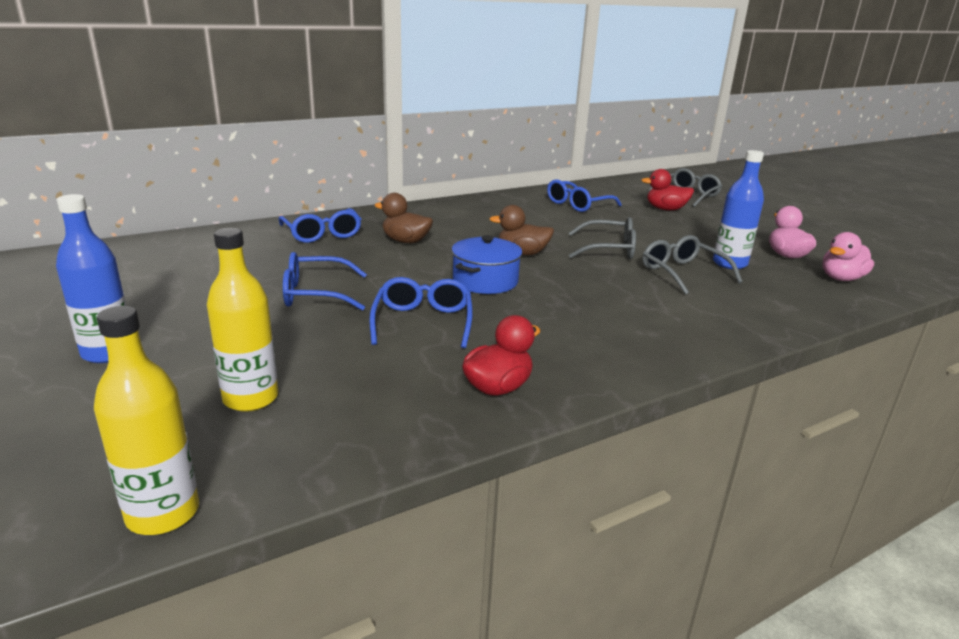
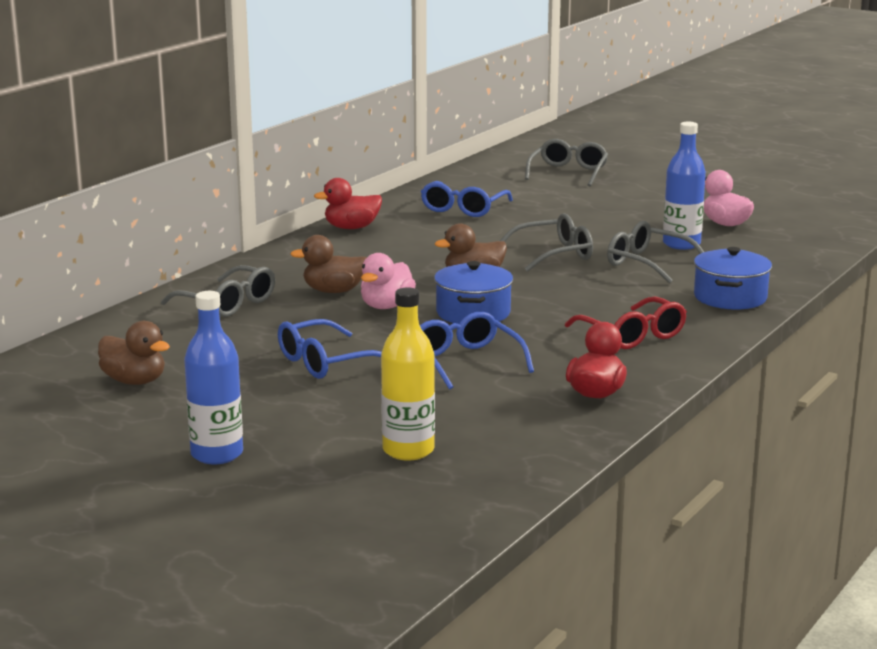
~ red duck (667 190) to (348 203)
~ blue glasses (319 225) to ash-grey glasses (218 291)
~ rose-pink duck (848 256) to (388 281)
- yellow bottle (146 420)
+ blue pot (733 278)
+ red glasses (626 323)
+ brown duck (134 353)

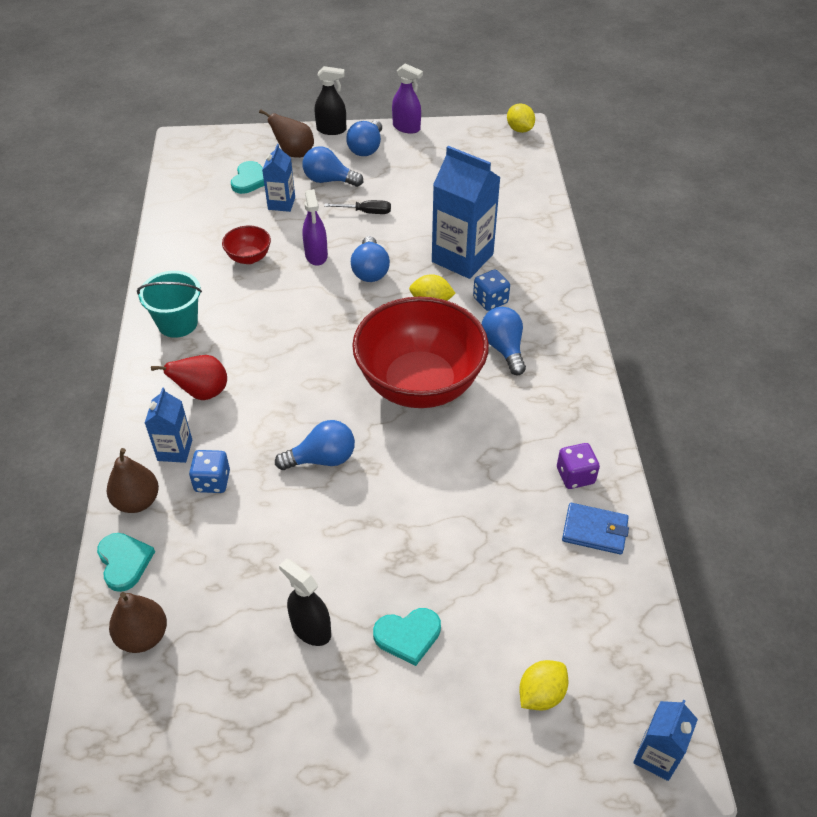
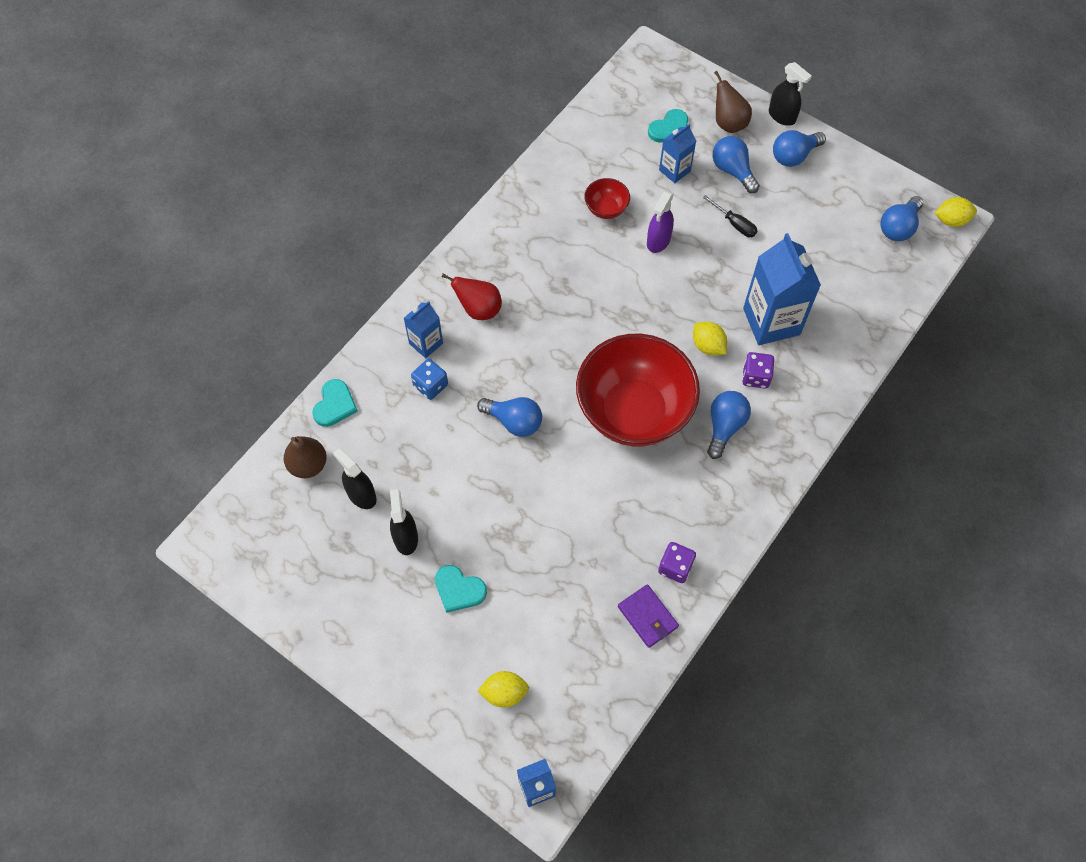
- royal purple sprayer (407 99)
~ yellow toy lemon (521 118) = (956 212) 75 degrees clockwise
~ blue light bulb (370 259) to (901 218)
~ blue game die (491 290) to royal purple game die (758 370)
- teal bucket (169 304)
- brown pear (133 480)
~ blue wallet (595 529) to royal purple wallet (648 616)
+ ebony sprayer (355 478)

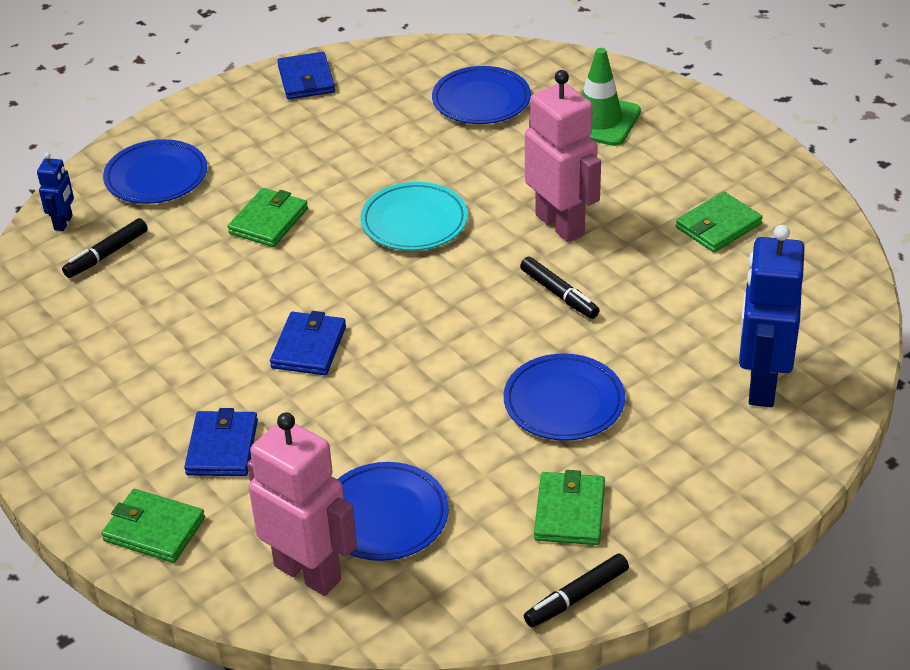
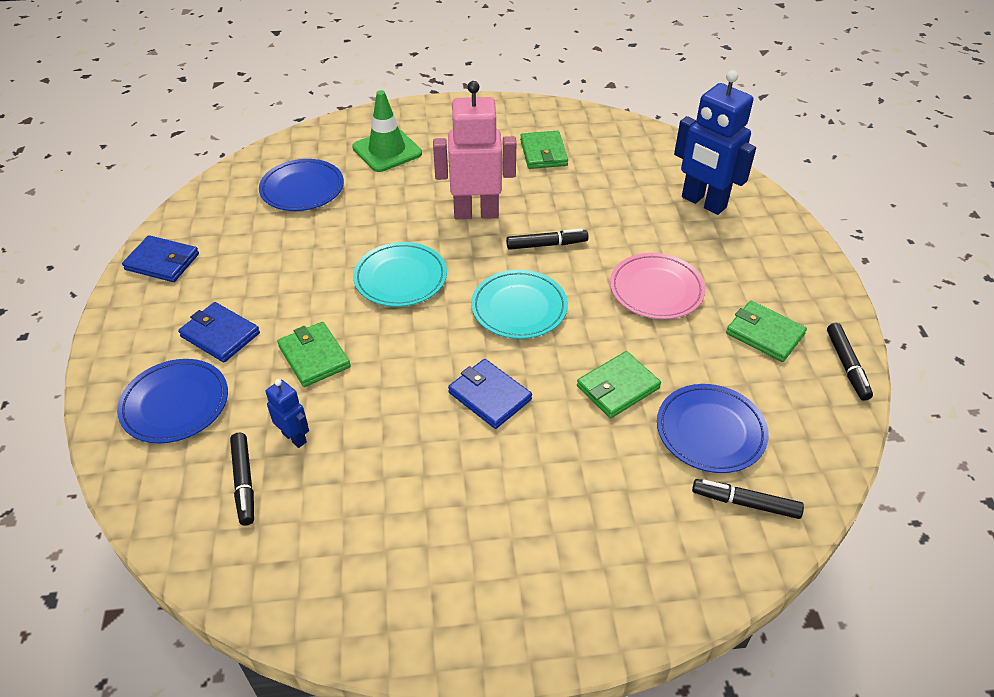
~ blue robot figure (55 191) to (287 413)
~ blue flat dish (564 397) to rose-pink flat dish (658 286)
~ blue wallet (221 442) to (219 332)
~ rose-pink robot figure (302 504) to ebony marker (748 499)
~ leaf-green wallet (153 526) to (619 384)
+ teal flat dish (519 304)

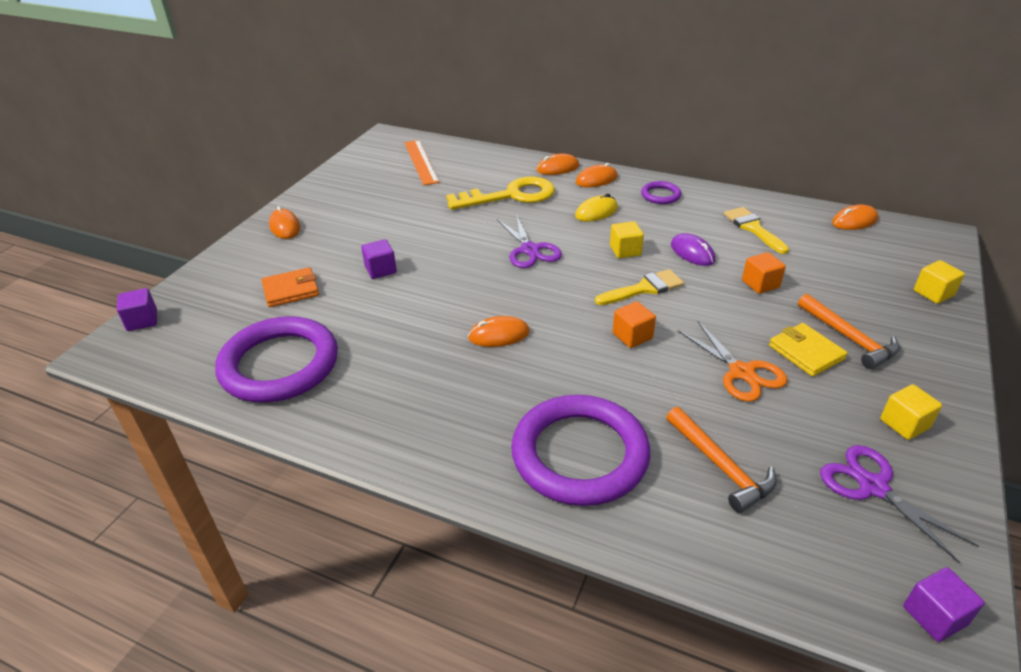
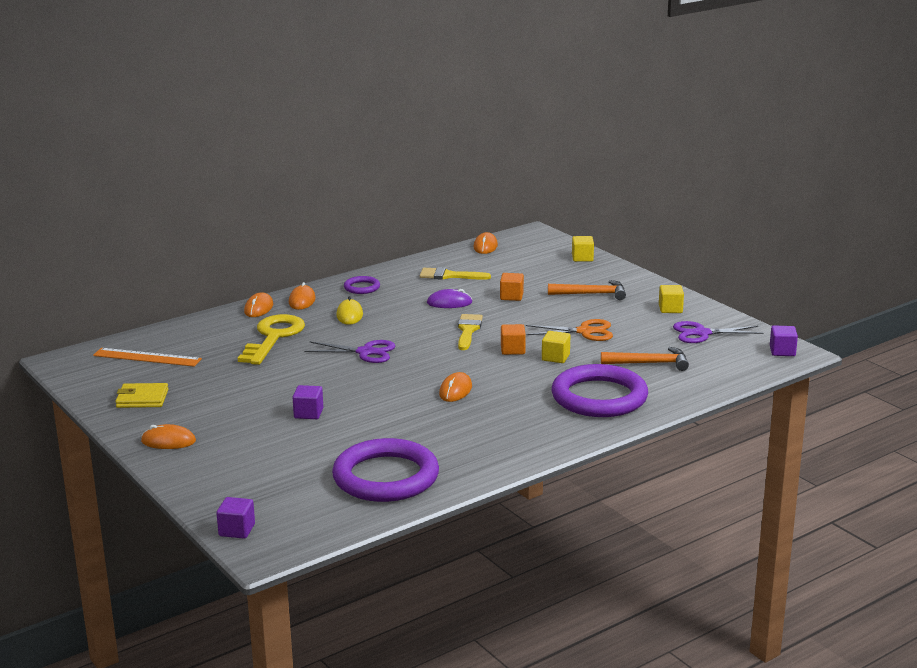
~ yellow cube (627 239) to (556 347)
- orange-coloured wallet (290 287)
~ yellow wallet (808 350) to (141 395)

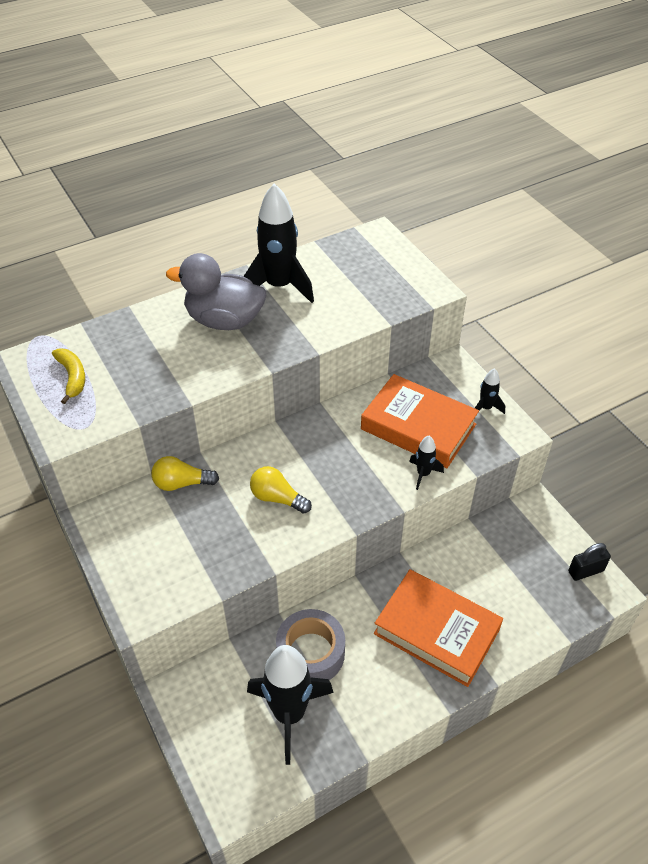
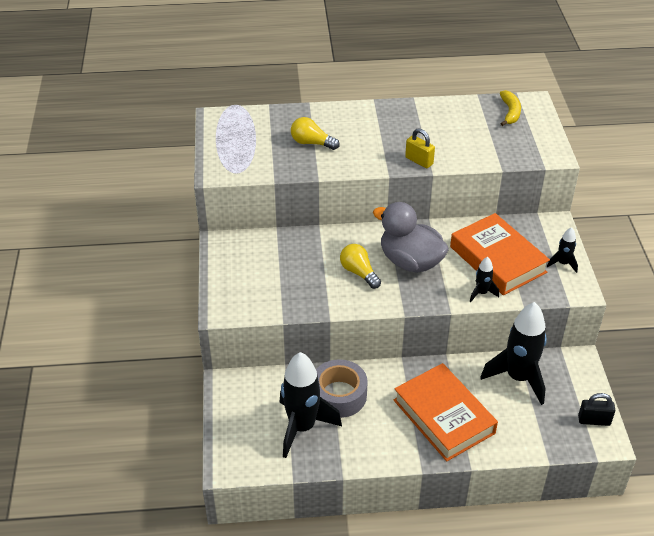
~ ebony rocket (279 243) to (513 353)
~ ash-grey duck (216 291) to (411 237)
~ yellow toy banana (68 376) to (510 108)
~ yellow light bulb (185 473) to (315 133)
+ yellow lock (420 148)

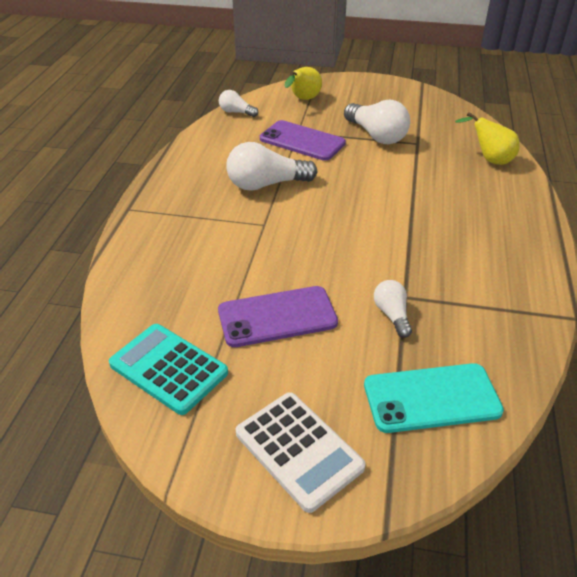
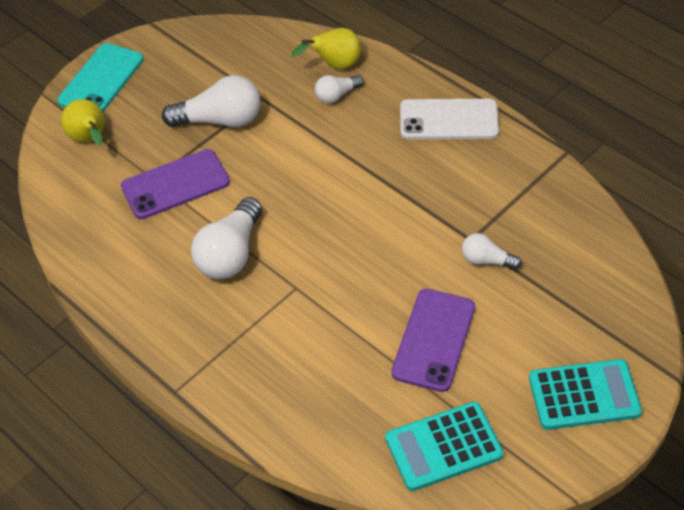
~ snow-white light bulb (238 103) to (339 89)
~ teal phone (434 398) to (100 77)
~ snow-white pocket calculator (301 452) to teal pocket calculator (585 394)
+ snow-white phone (449 119)

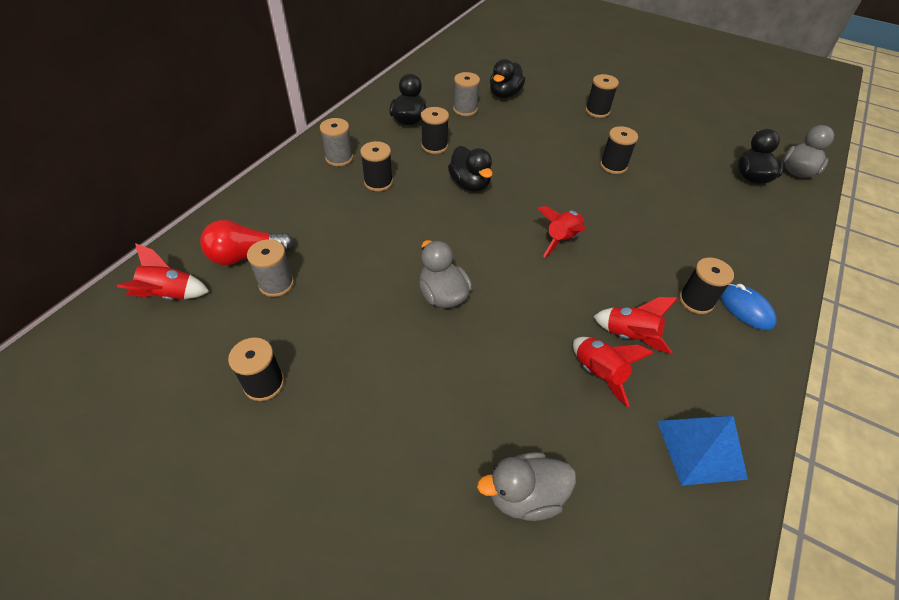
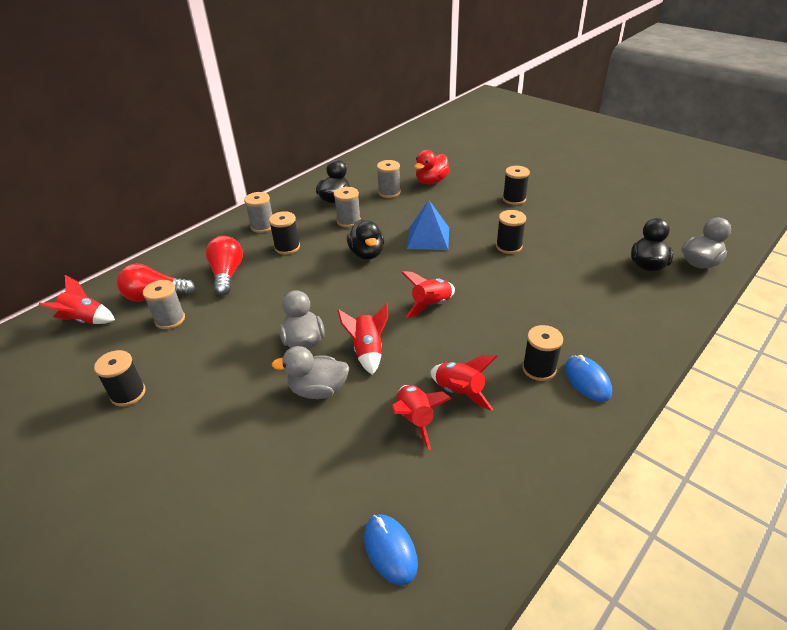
~ ebony duck (507 78) to red duck (432 167)
~ ebony reel of thread (435 130) to ash-grey reel of thread (347 207)
~ blue solid pyramid (702 451) to (428 225)
~ ash-grey duck (526 486) to (310 372)
+ red light bulb (224 266)
+ red rocket (363 339)
+ blue mouse (391 549)

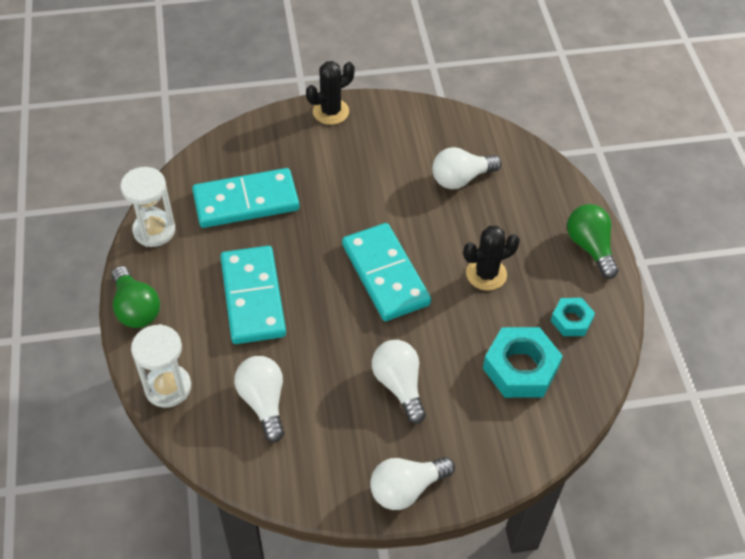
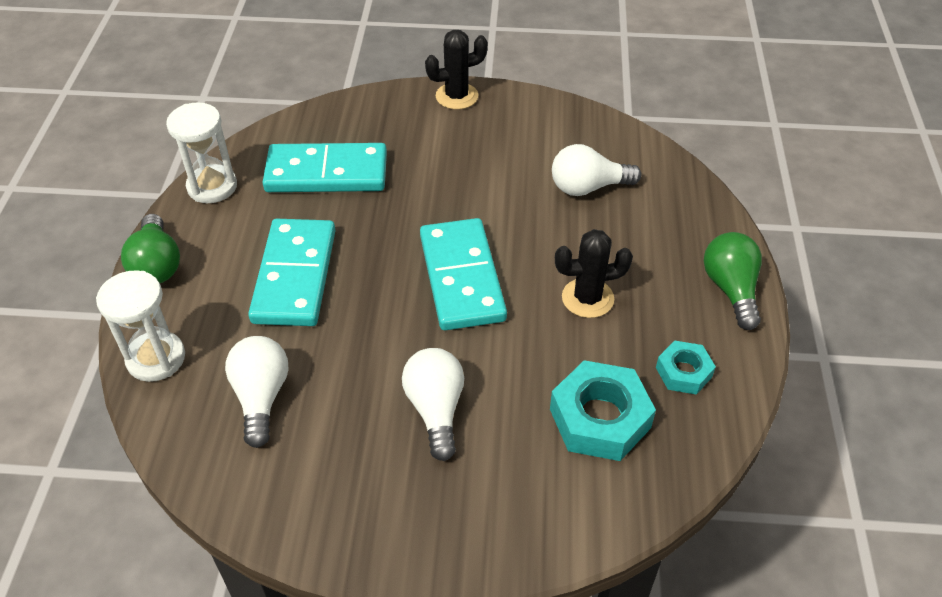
- snow-white light bulb (412 483)

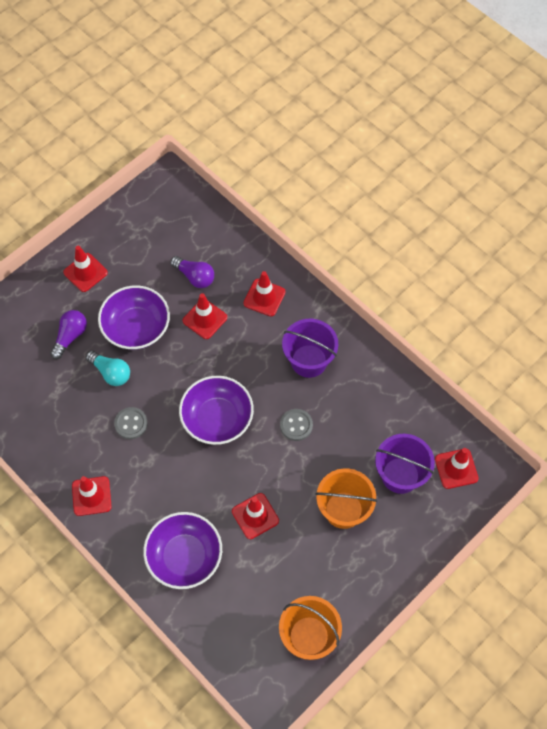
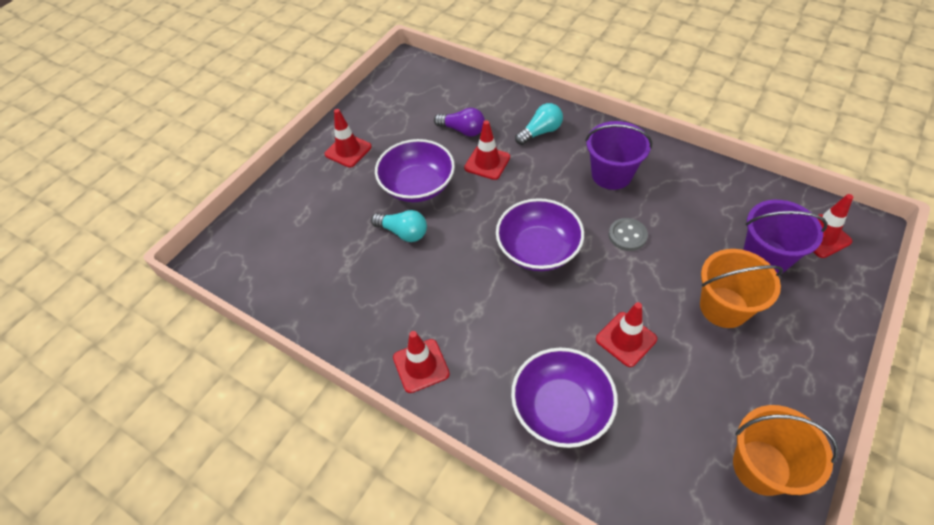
~ red traffic cone (264 293) to teal light bulb (539 124)
- royal purple light bulb (68 334)
- ash-grey button (131 423)

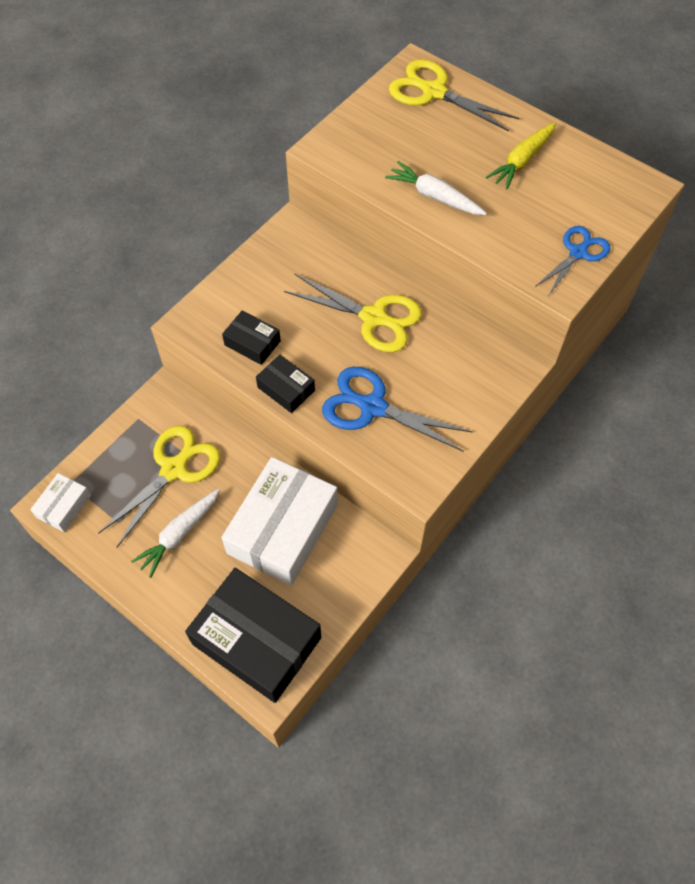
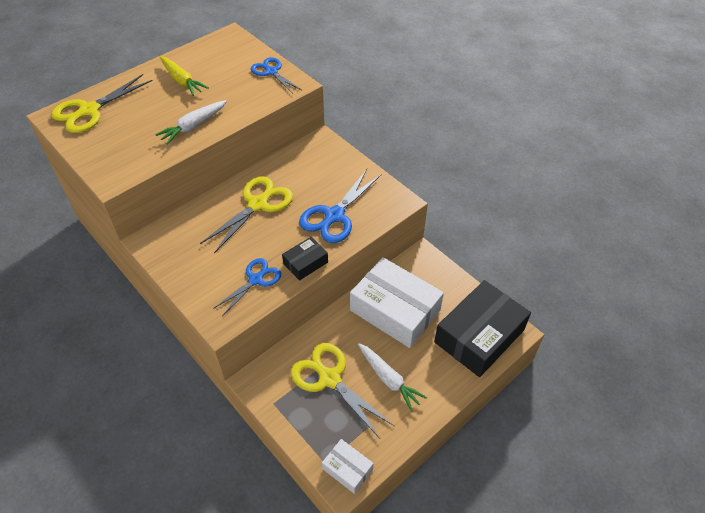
~ ebony box (251 337) to blue scissors (247 286)

